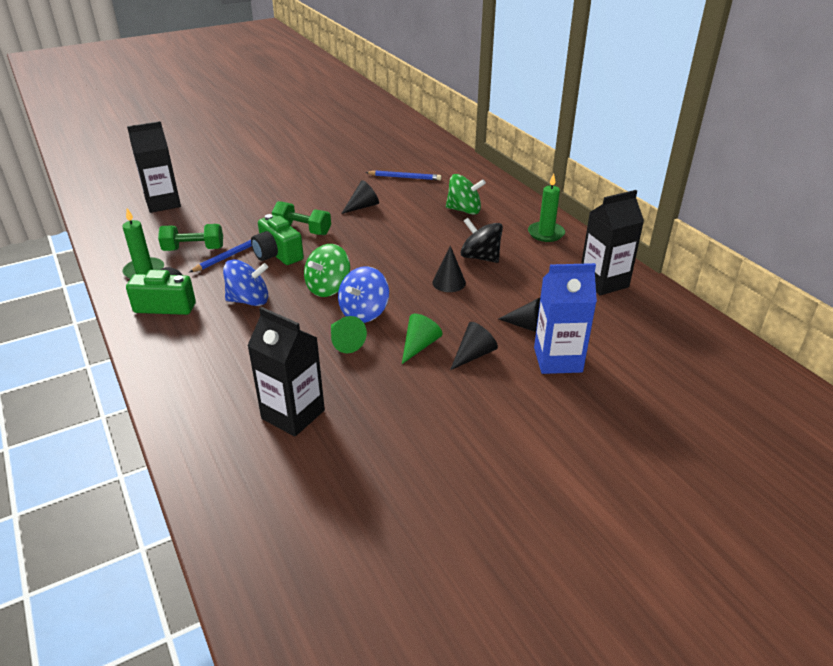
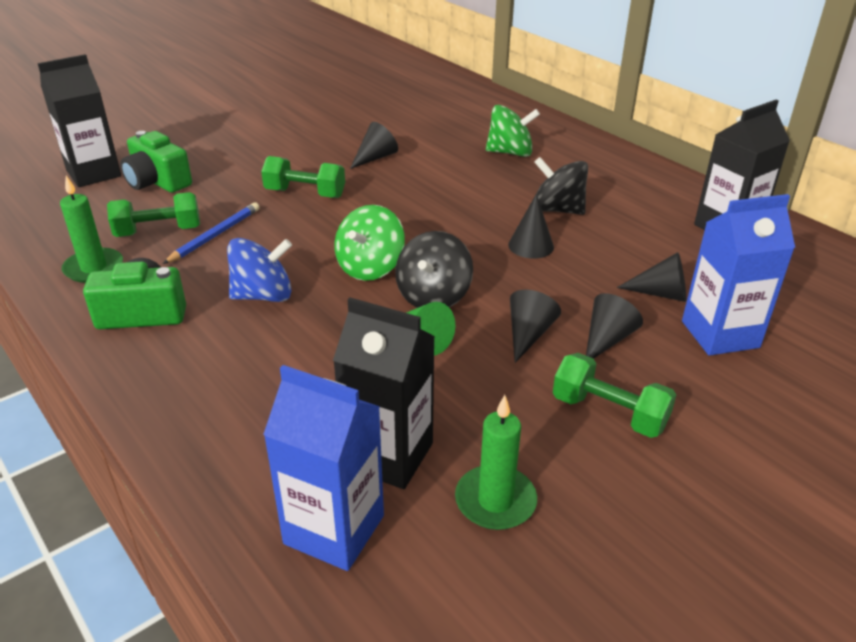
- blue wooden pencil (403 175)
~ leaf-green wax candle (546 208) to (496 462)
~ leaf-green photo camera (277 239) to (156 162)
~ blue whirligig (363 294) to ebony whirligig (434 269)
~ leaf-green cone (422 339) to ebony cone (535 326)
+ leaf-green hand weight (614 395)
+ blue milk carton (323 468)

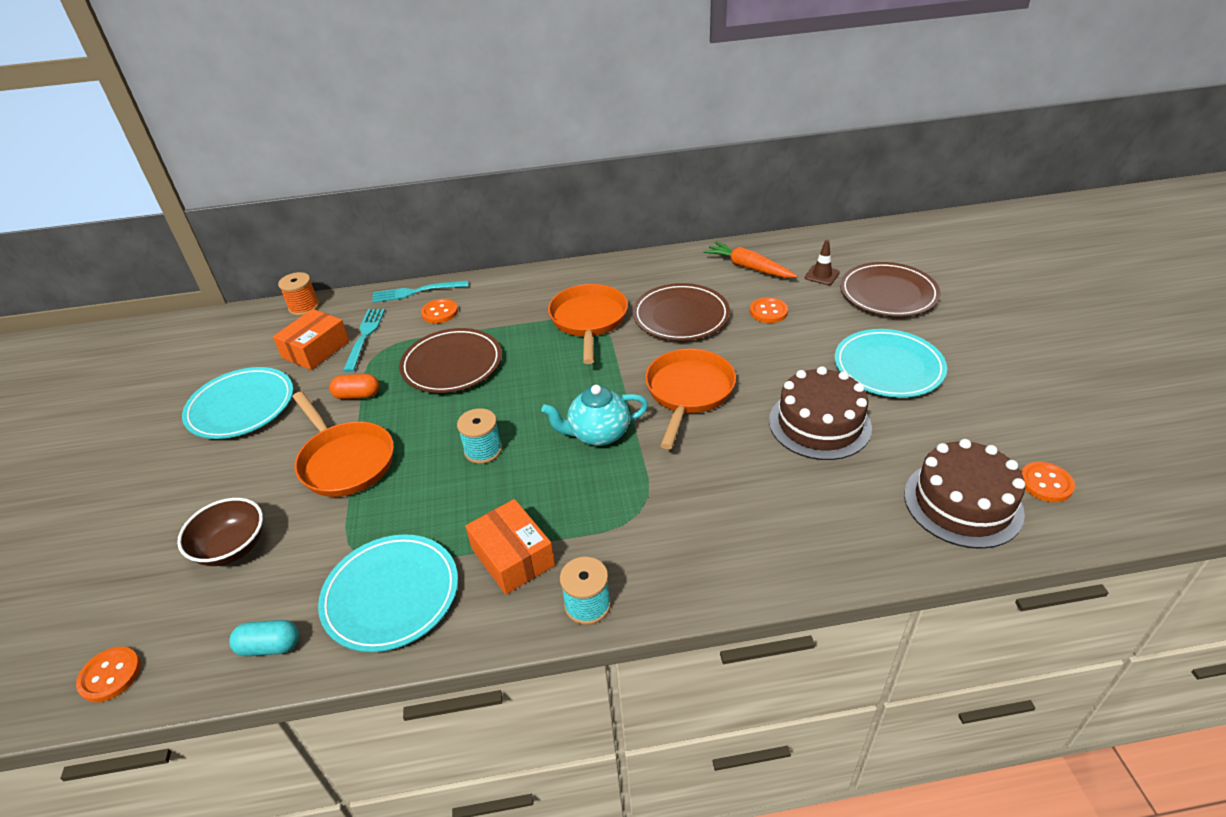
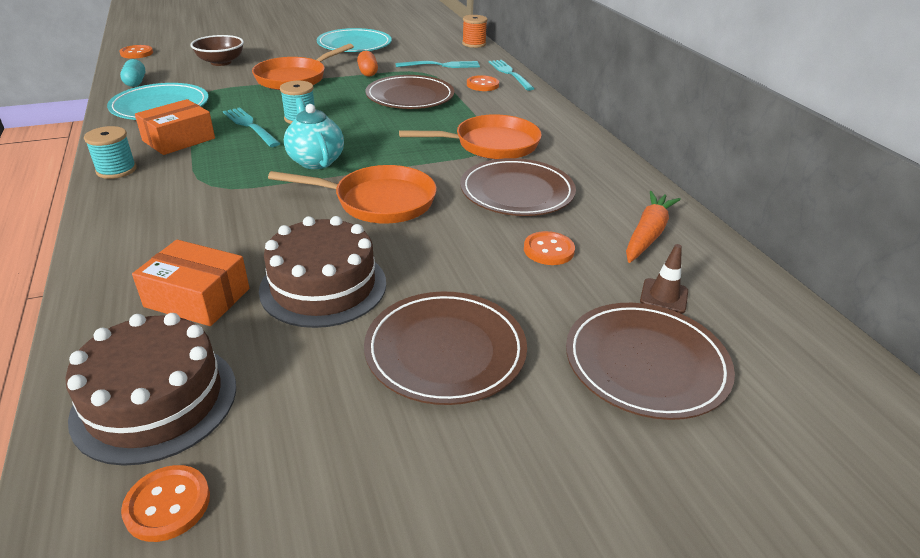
~ orange-coloured box (311 339) to (190 283)
~ teal flat dish (891 363) to brown flat dish (445 348)
+ teal dinner fork (252 127)

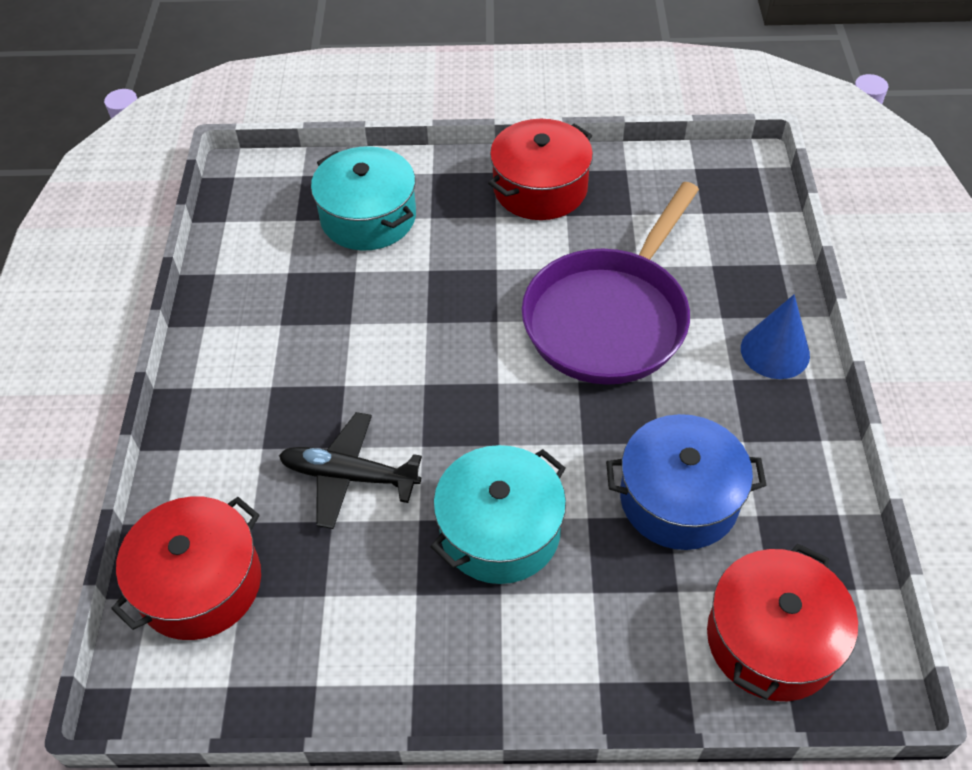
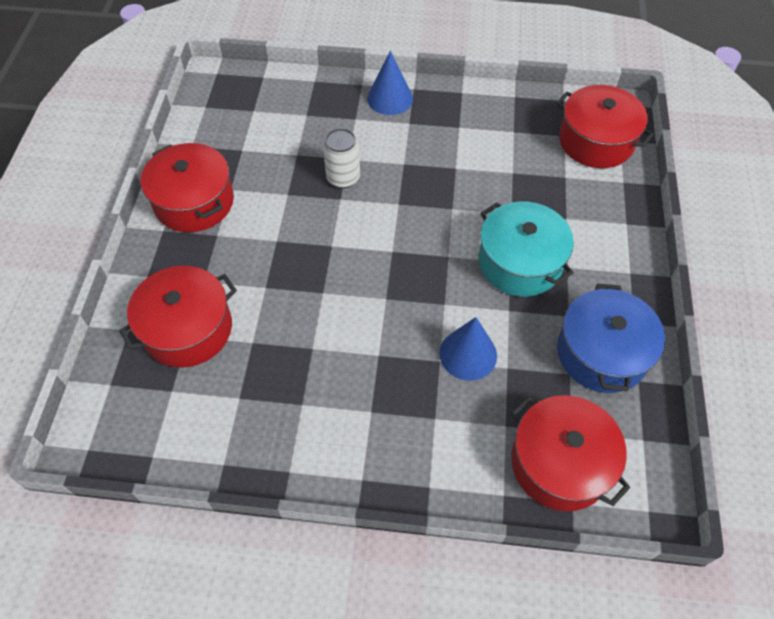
~ teal pot (363 198) to red pot (178 317)
~ royal purple skillet (610 283) to snow-white soda can (341 158)
~ ebony toy plane (350 470) to blue cone (468 349)
~ blue pot (686 482) to (611 338)

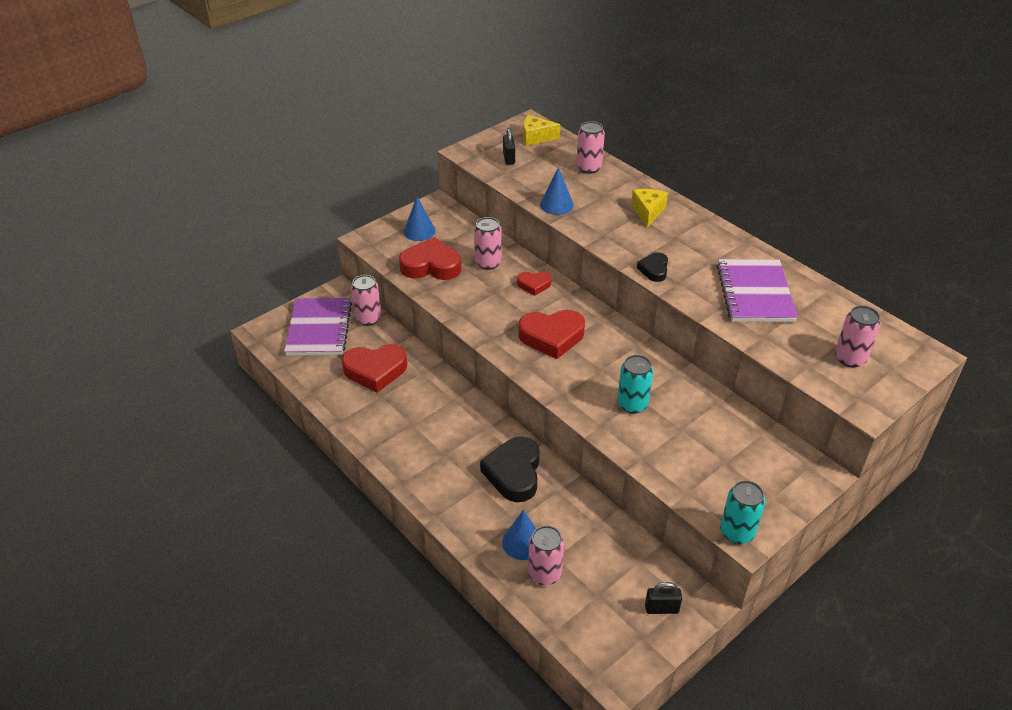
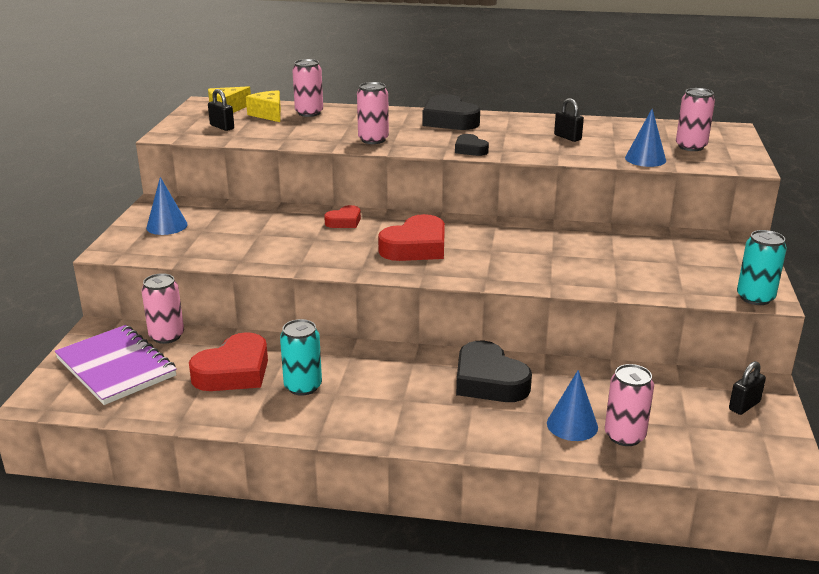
~ blue cone (557 191) to (645 138)
~ yellow cheese wedge (649 208) to (263 106)
~ rose-pink soda can (488 243) to (373 113)
- red heart (430 258)
~ royal purple exercise book (757 290) to ebony lock (569 120)
~ teal soda can (635 384) to (301 357)
+ ebony heart (451 112)

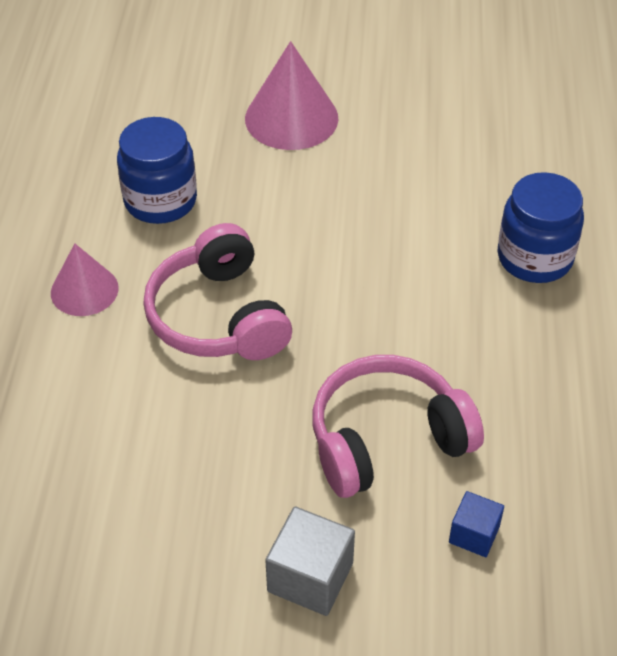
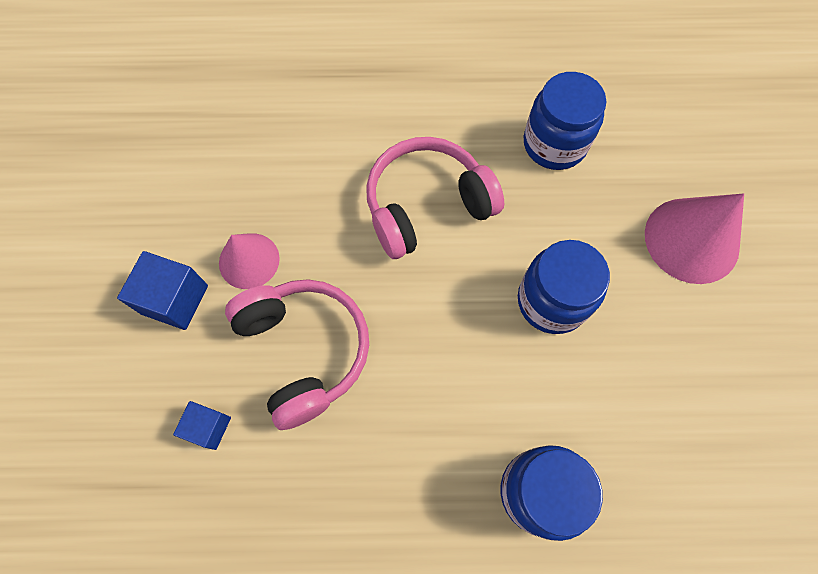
~ rose-pink cone (85 279) to (249 261)
~ ash-grey cube (310 561) to blue cube (162 290)
+ blue preserve jar (564 287)

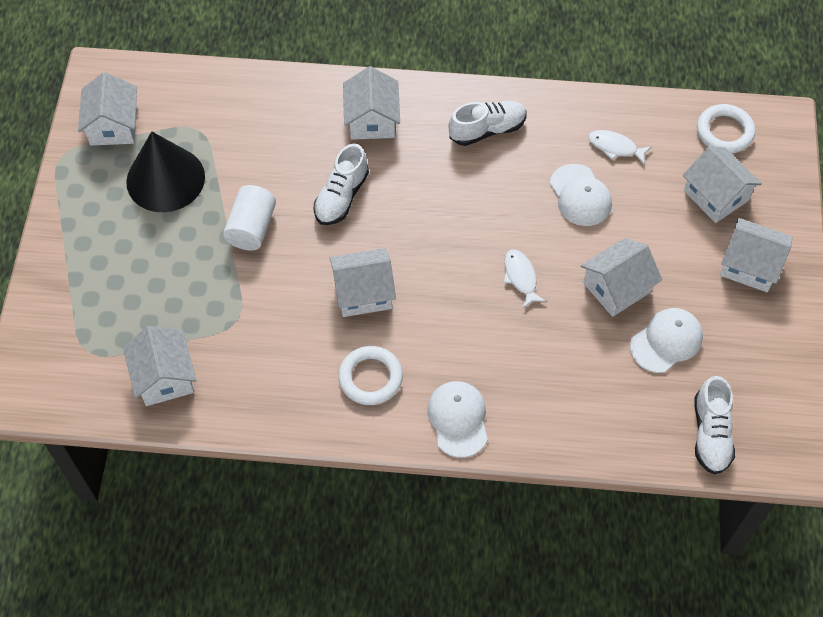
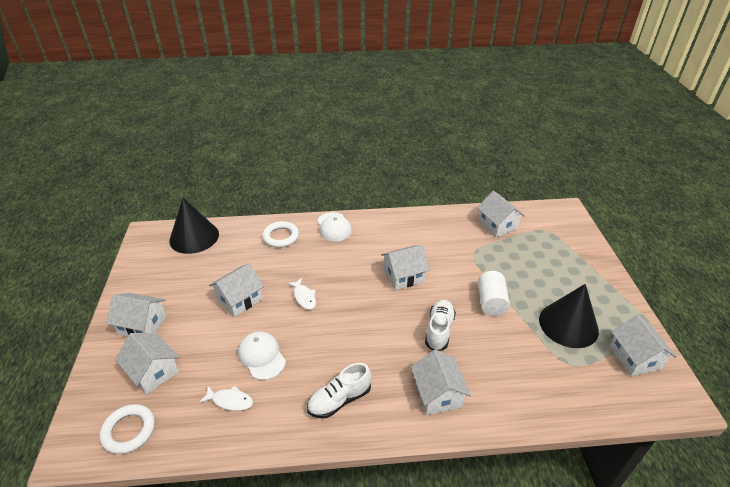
- snow-white baseball cap (666 340)
~ snow-white torus (370 375) to (280 234)
~ snow-white lace-up shoe (715 425) to ebony cone (194 226)

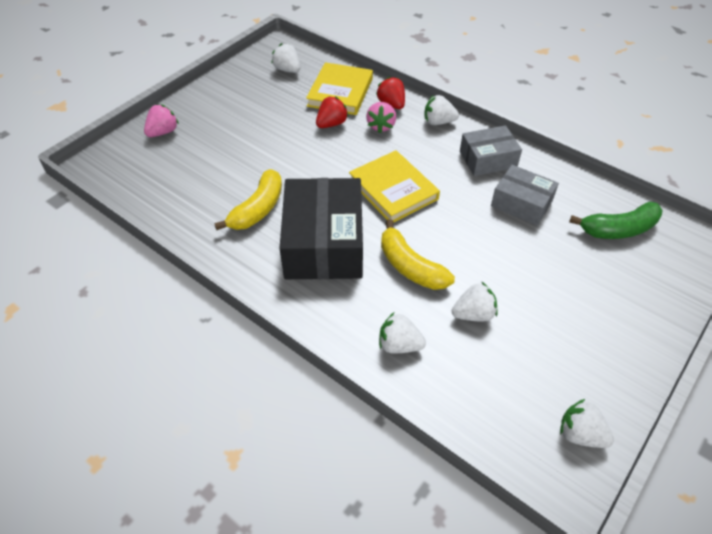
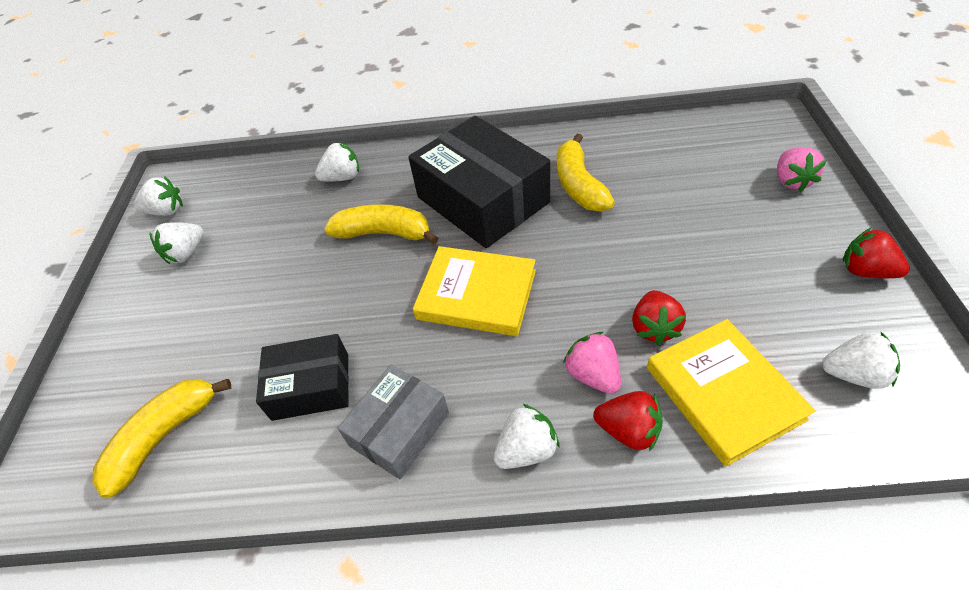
~ ash-grey box (525 195) to ebony box (302 377)
~ leaf-green toy banana (616 220) to yellow toy banana (161 438)
~ snow-white berry (475 301) to (176 243)
+ red berry (876 252)

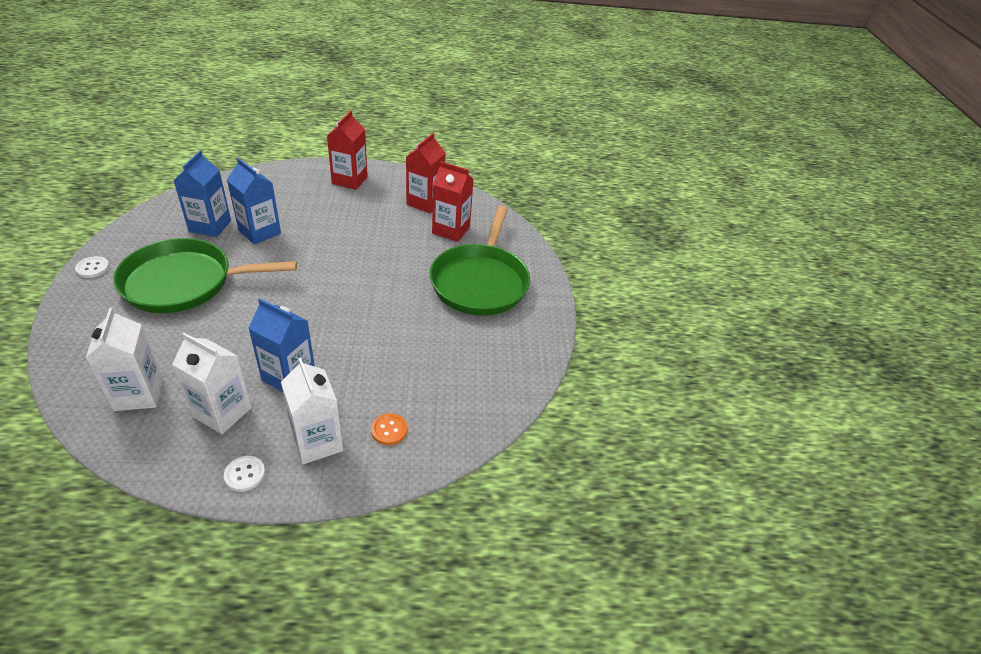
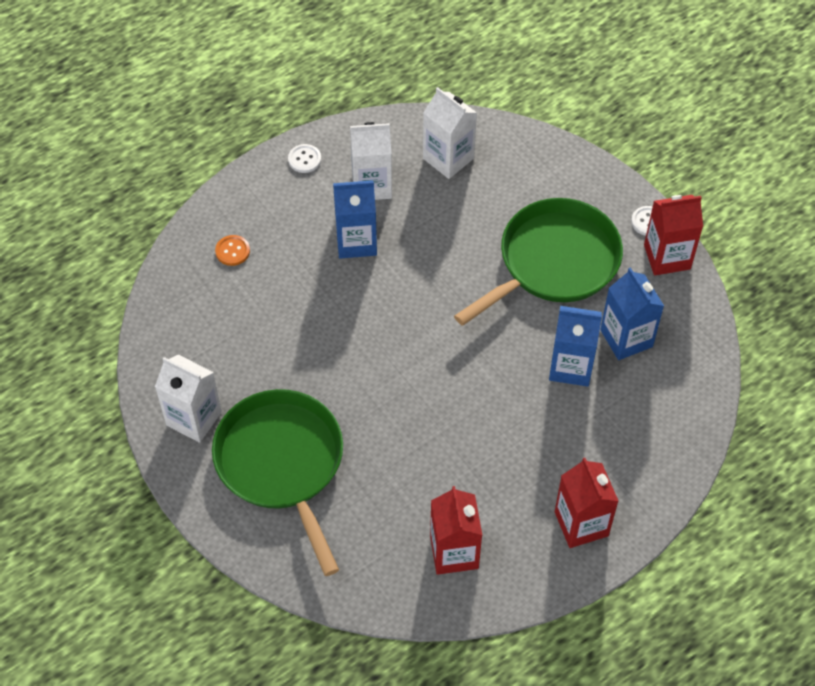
~ red milk carton (452 201) to (673 235)
~ snow-white milk carton (312 411) to (188 399)

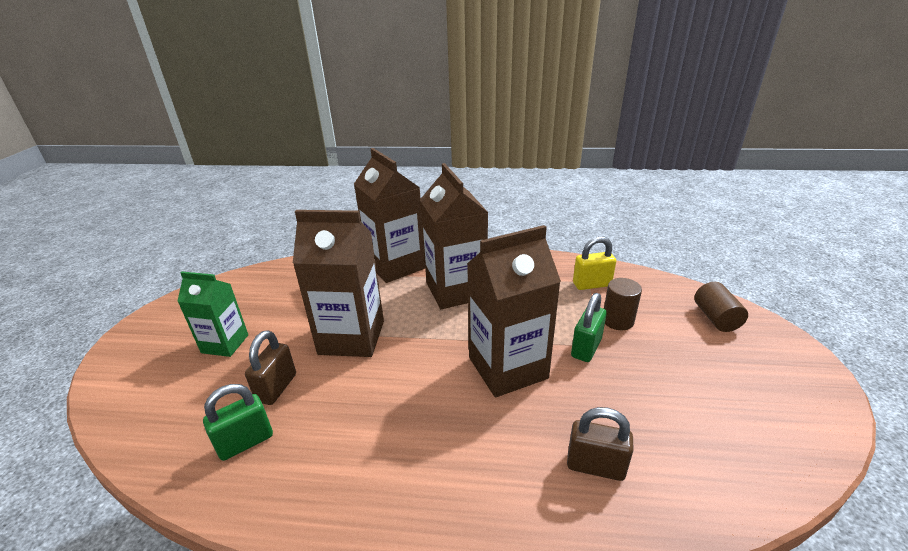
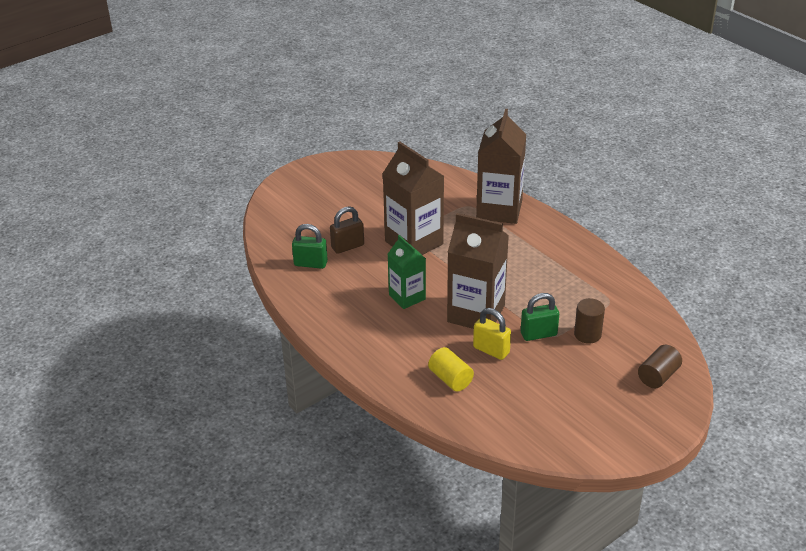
- brown milk carton (454 236)
~ yellow lock (594 263) to (492 334)
~ leaf-green milk carton (212 314) to (407 272)
~ brown lock (600 444) to yellow cylinder shape (451 369)

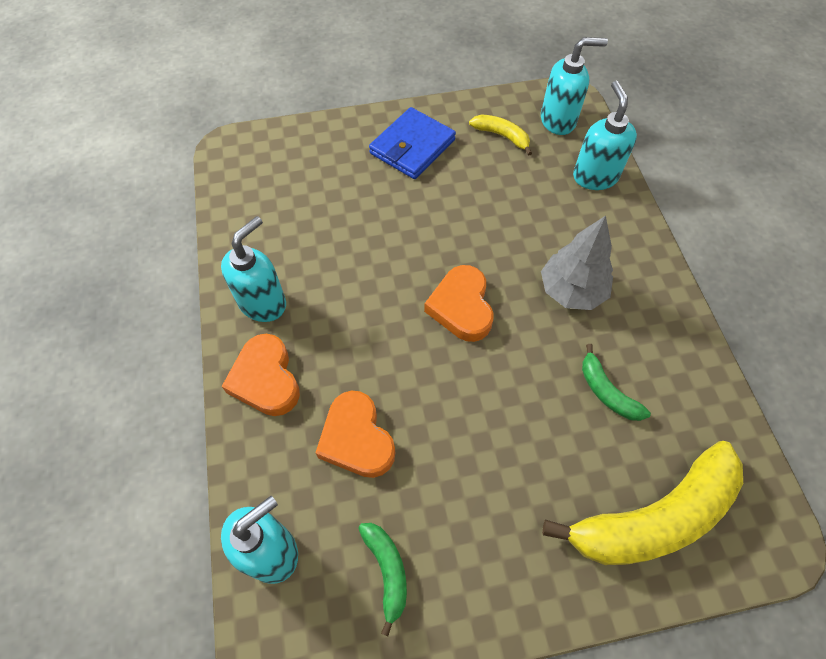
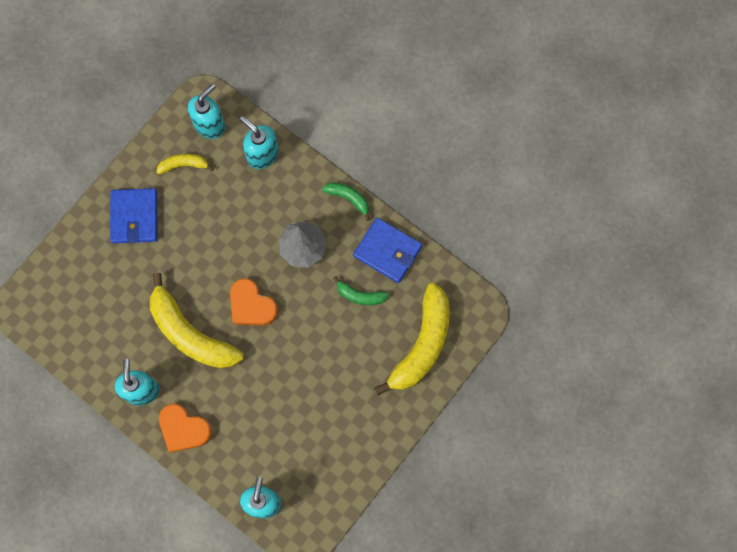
- orange-coloured heart (355 434)
~ leaf-green toy banana (382 579) to (346 201)
+ blue wallet (387 250)
+ yellow toy banana (196 321)

